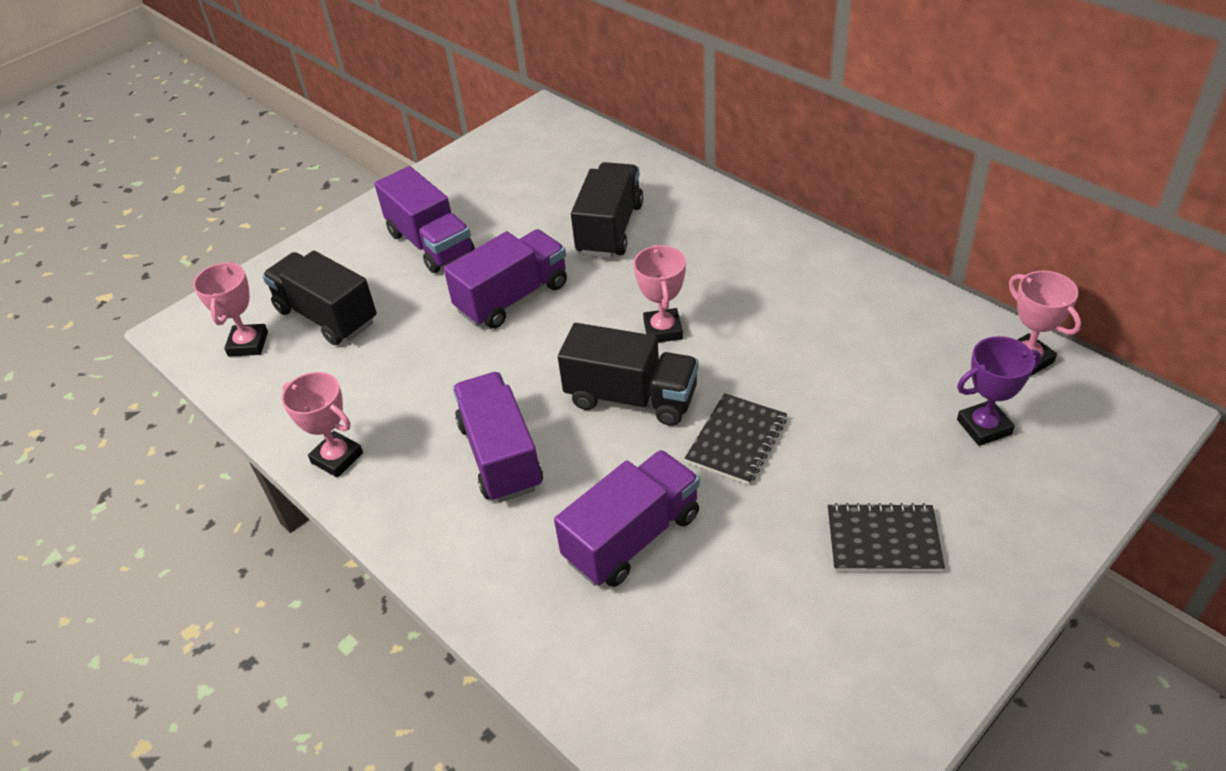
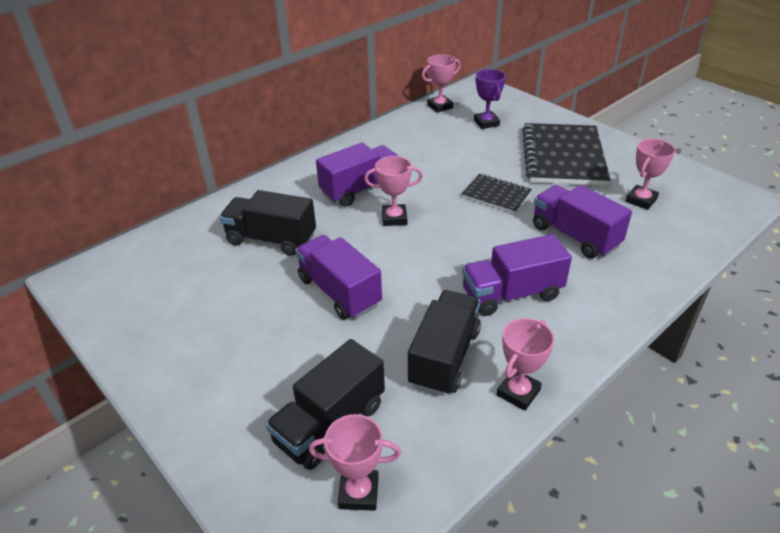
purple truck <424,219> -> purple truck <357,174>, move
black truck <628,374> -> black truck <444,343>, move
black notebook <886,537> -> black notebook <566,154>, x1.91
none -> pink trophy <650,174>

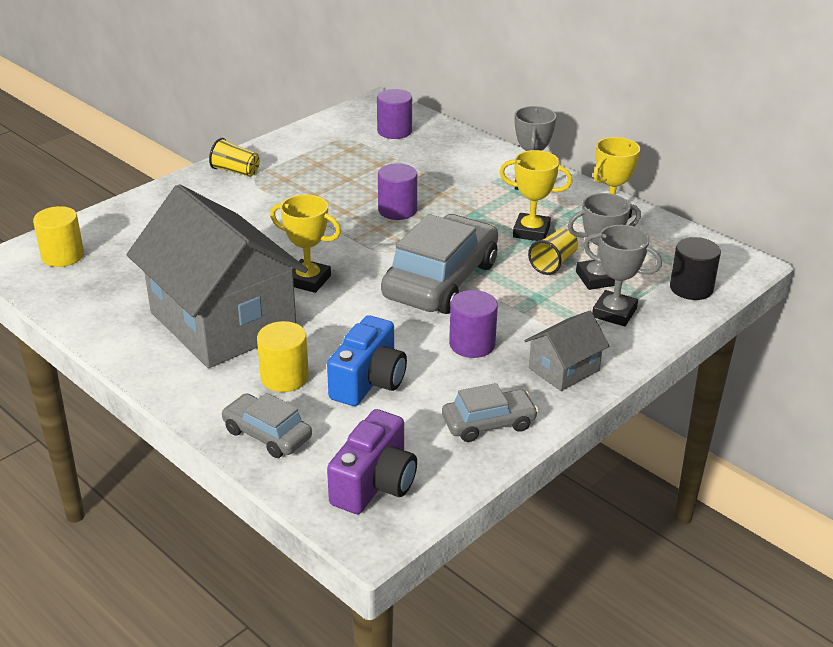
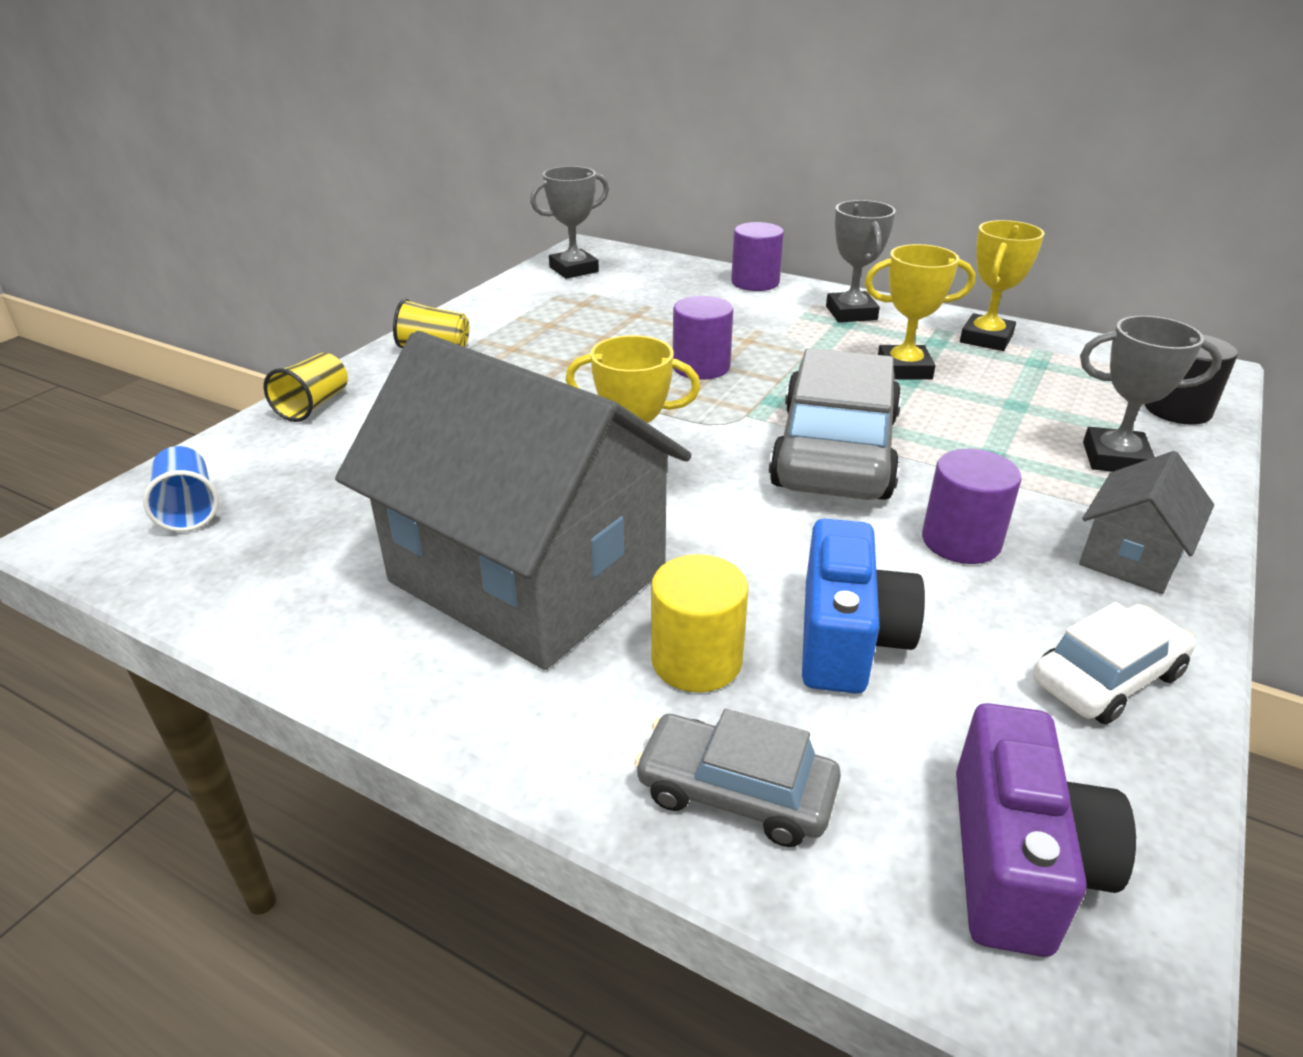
yellow cylinder <58,236> -> blue cup <181,489>
yellow cup <553,252> -> yellow cup <306,387>, move
grey trophy <604,241> -> grey trophy <569,222>, move
purple cylinder <394,114> -> purple cylinder <757,256>, move
grey car <490,412> -> white car <1114,663>

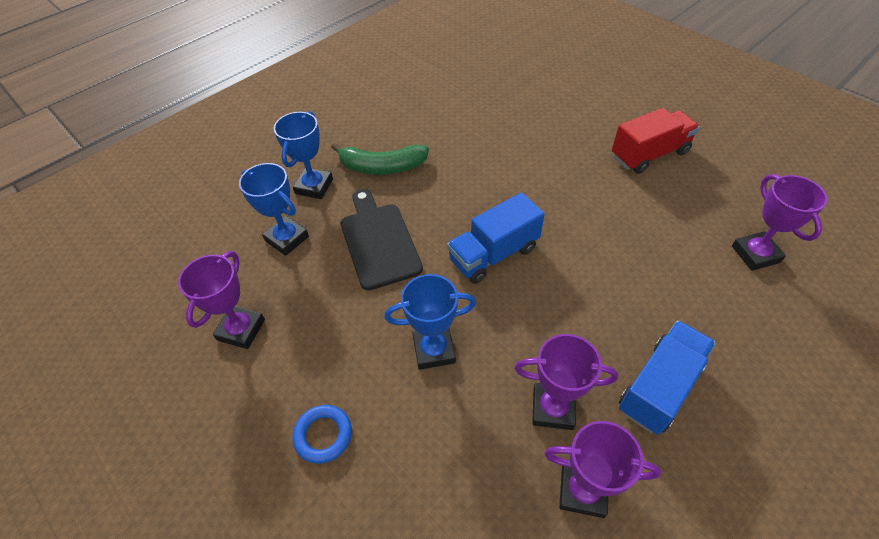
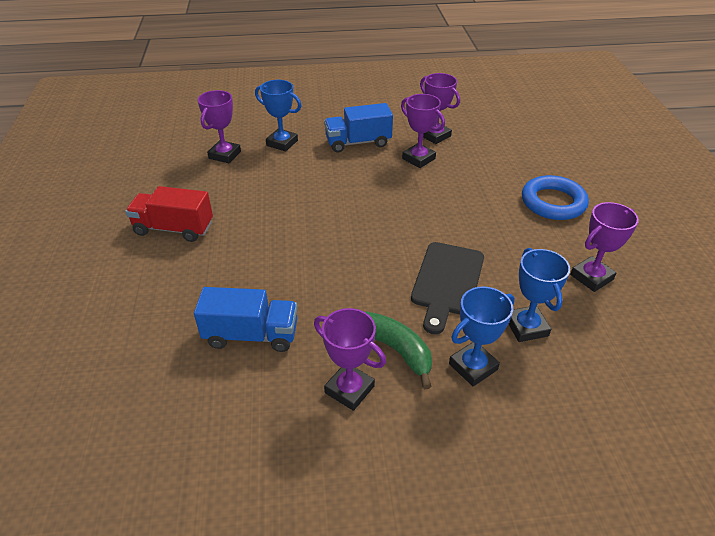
blue truck <496,238> -> blue truck <245,319>, move
blue trophy <430,322> -> blue trophy <278,115>, move
none -> purple trophy <350,359>
blue ring <322,434> -> blue ring <555,197>, x1.70

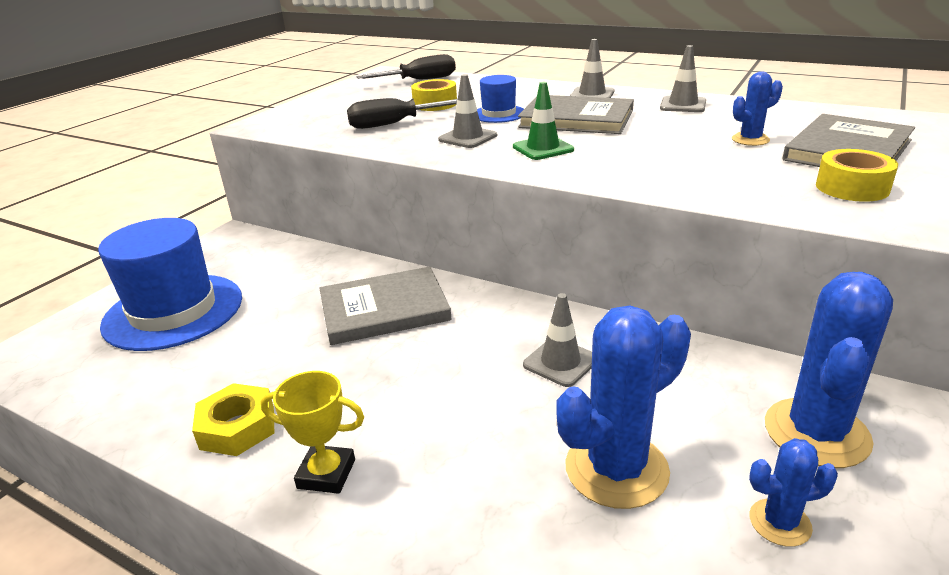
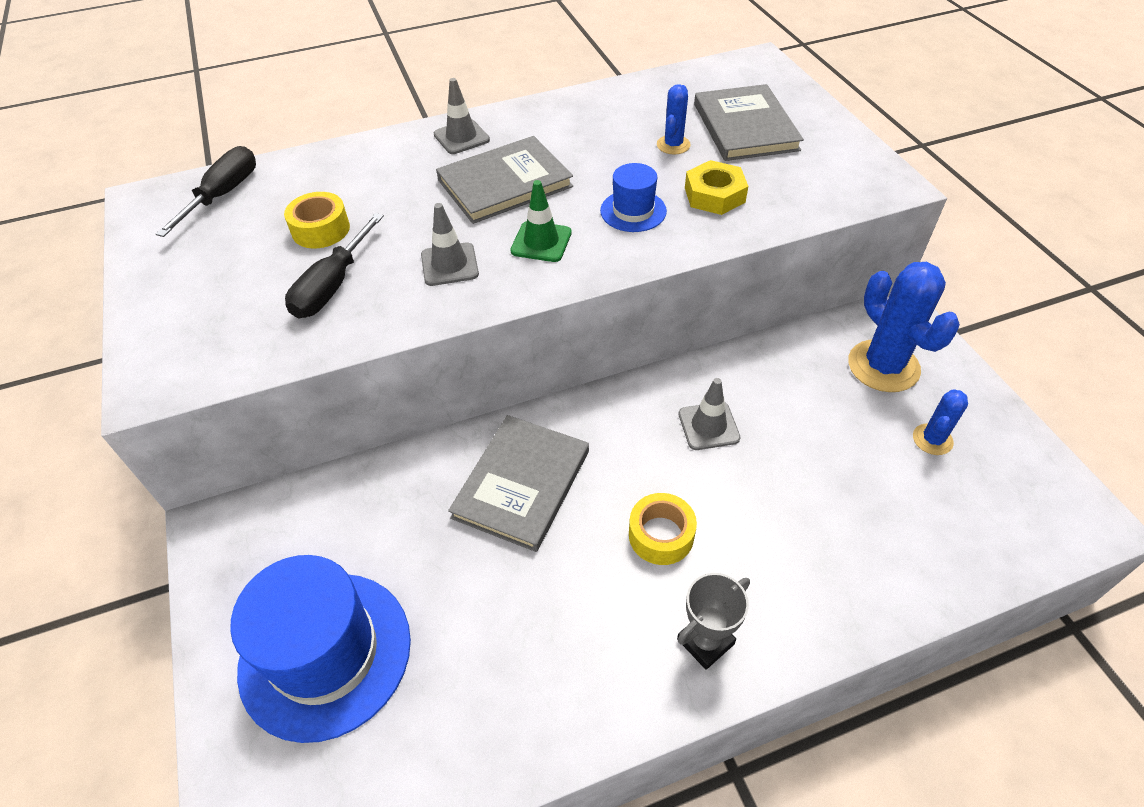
blue hat <500,99> -> blue hat <633,197>, move
yellow tape <857,175> -> yellow tape <663,529>, move
yellow trophy <312,432> -> grey trophy <713,621>
yellow nut <233,419> -> yellow nut <716,187>, move
blue cactus <623,407> -> none
grey traffic cone <683,78> -> none

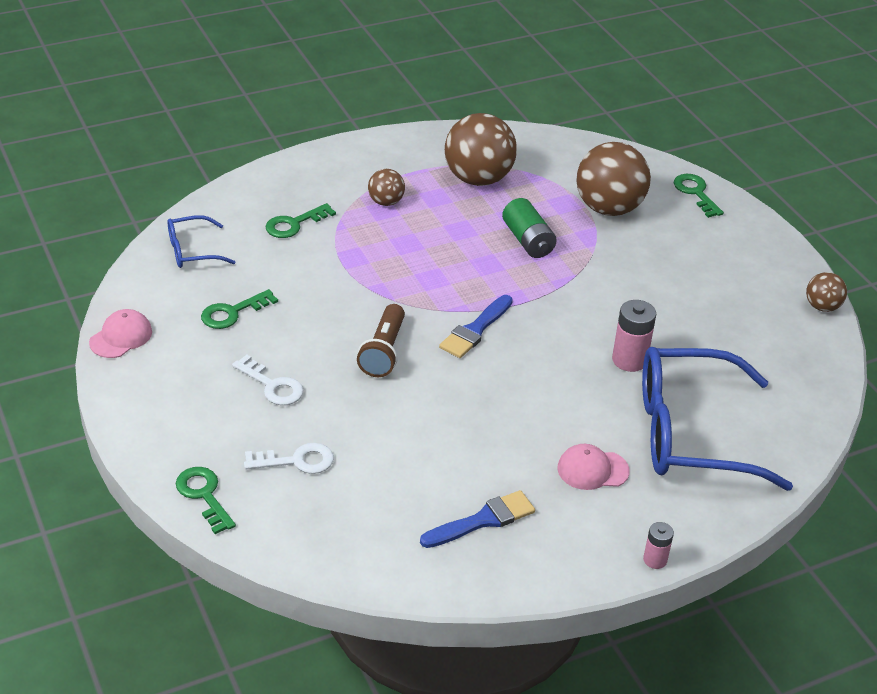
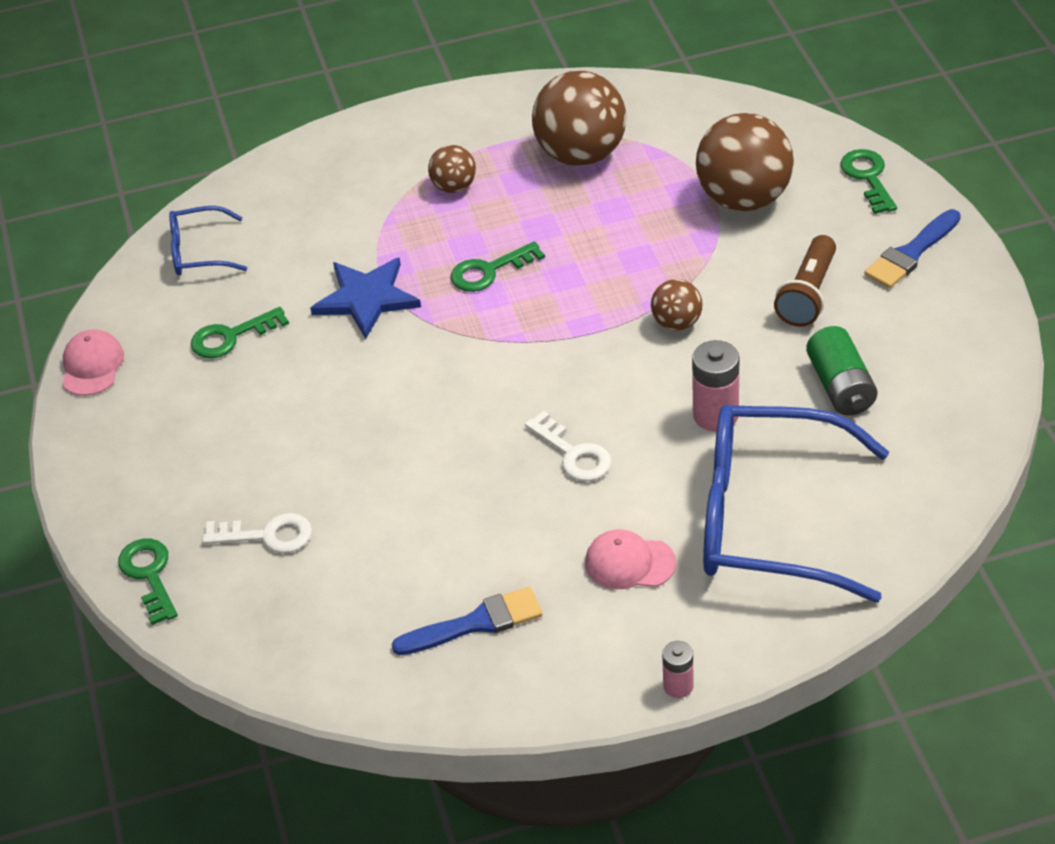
pink cap <120,333> -> pink cap <93,362>, 45 degrees counterclockwise
none -> blue star <365,298>
green key <300,220> -> green key <498,266>, move
white key <268,380> -> white key <568,446>, move
brown ball <826,292> -> brown ball <677,305>, move
brown flashlight <381,340> -> brown flashlight <805,281>, move
green battery <529,228> -> green battery <842,370>, move
blue brush <476,326> -> blue brush <912,248>, move

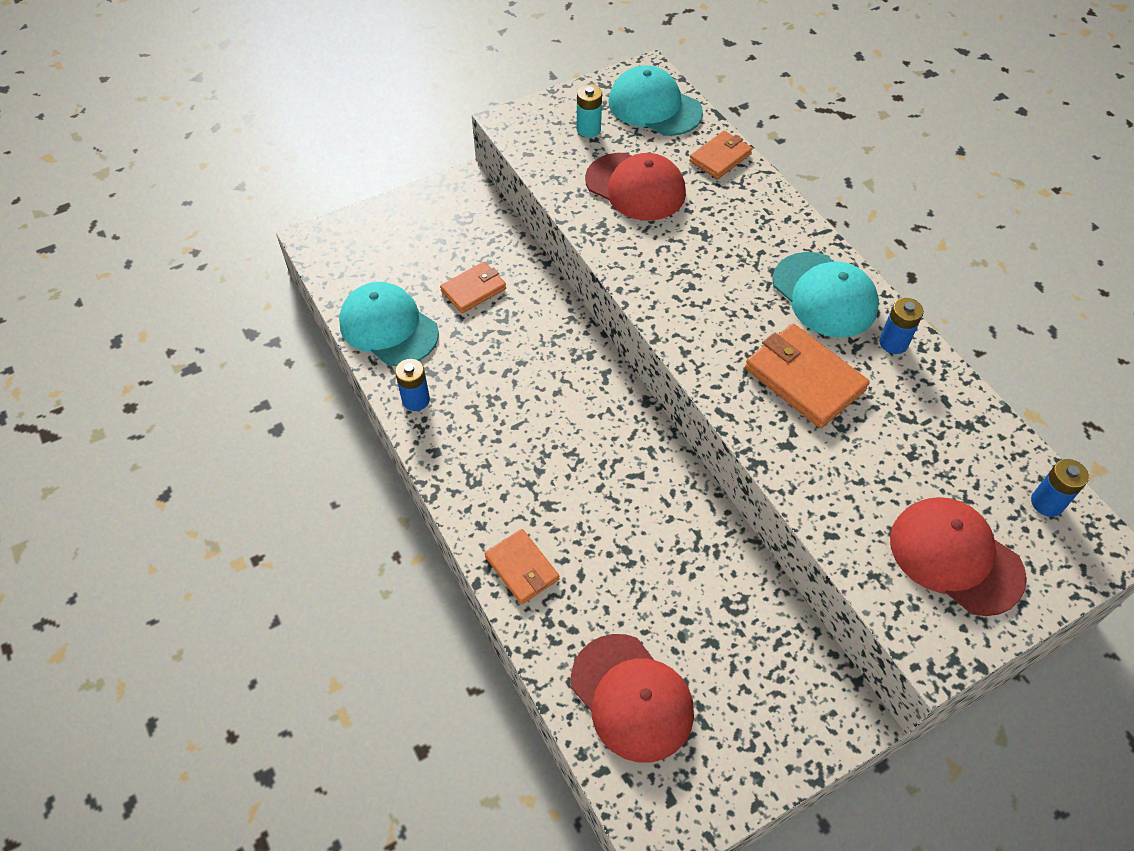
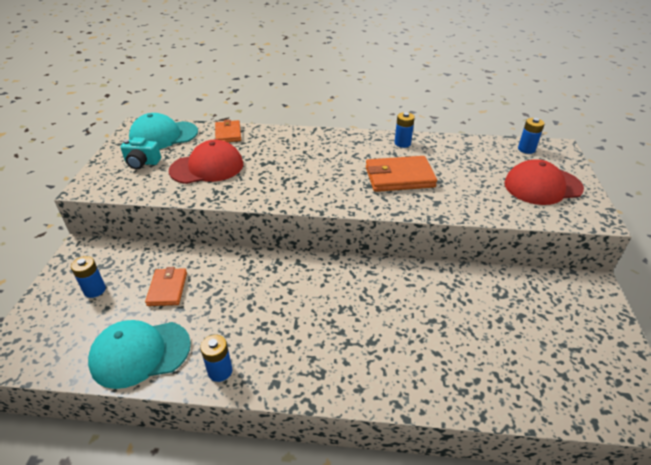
none -> blue battery <88,277>
turquoise battery <589,111> -> turquoise camera <141,153>
orange wallet <522,566> -> none
red cap <632,698> -> none
turquoise cap <825,294> -> none

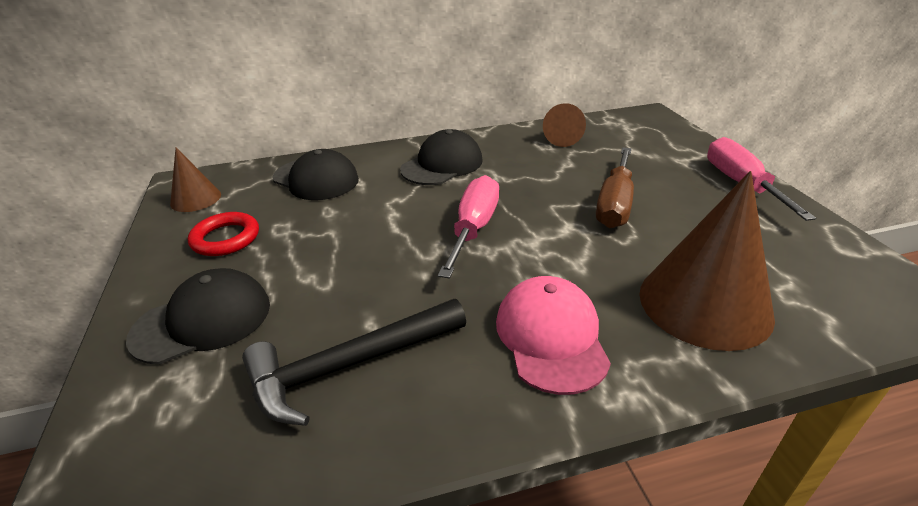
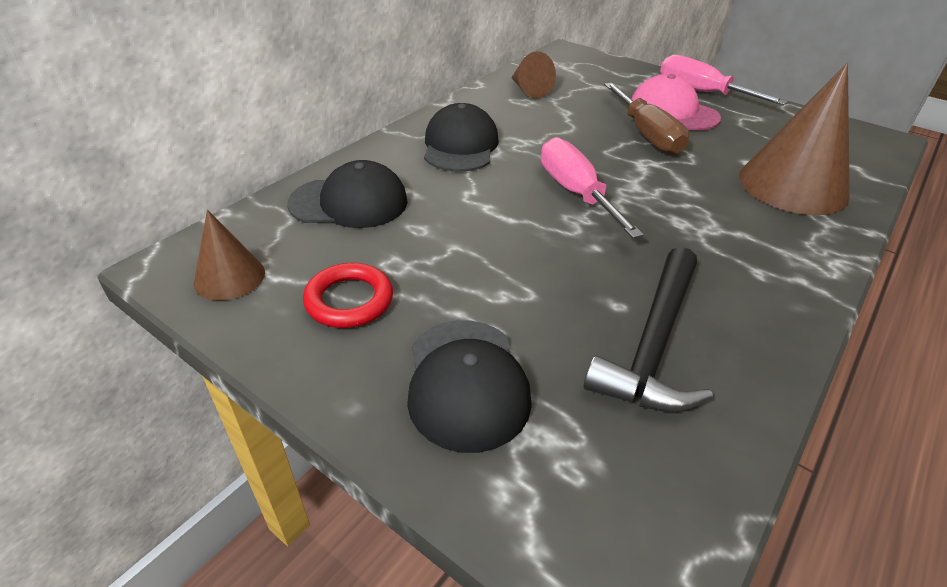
black cap <198,316> -> black cap <469,386>, 150 degrees clockwise
pink cap <553,335> -> pink cap <676,102>, move

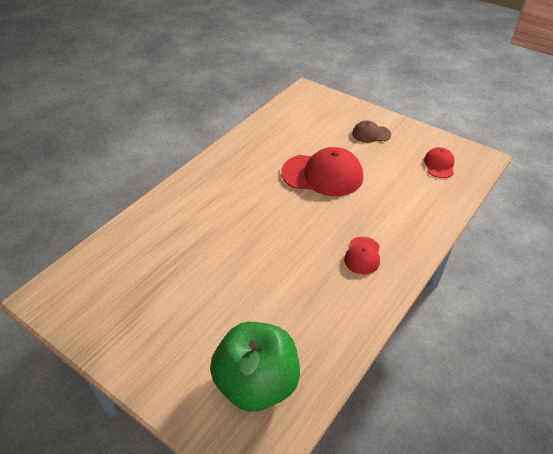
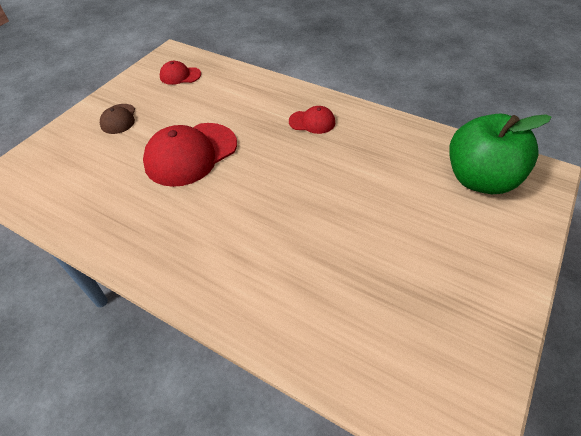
red cap <322,171> -> red cap <190,155>, 135 degrees counterclockwise

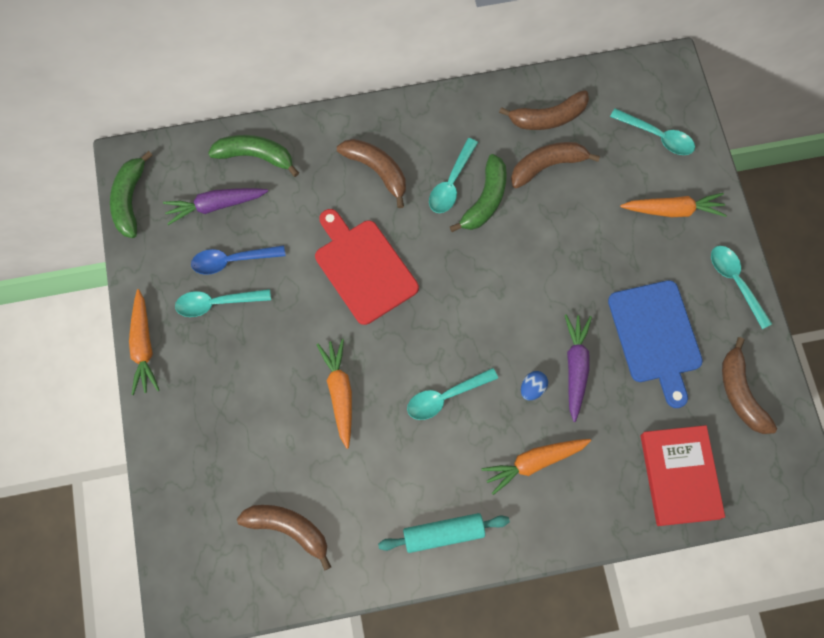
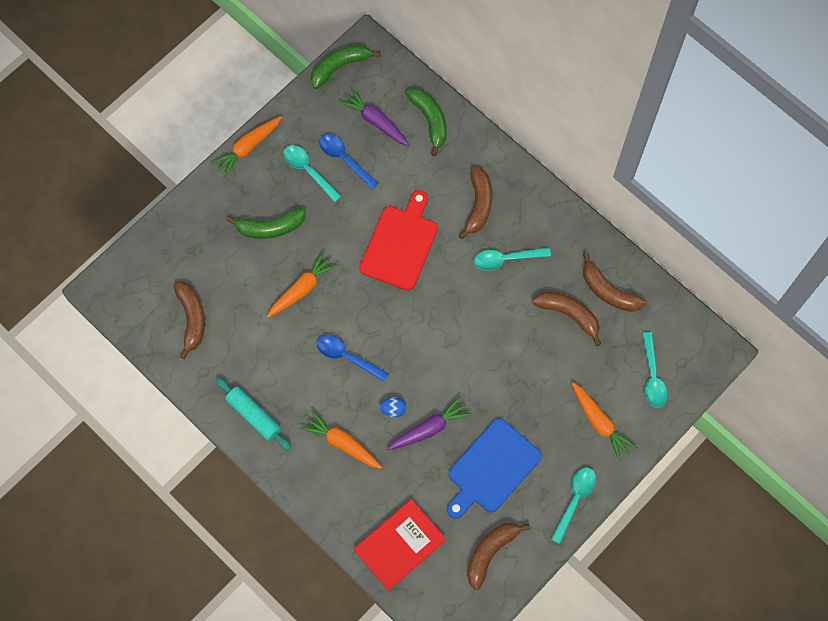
green banana <478,193> -> green banana <266,223>, move
turquoise spoon <452,394> -> blue spoon <353,358>

